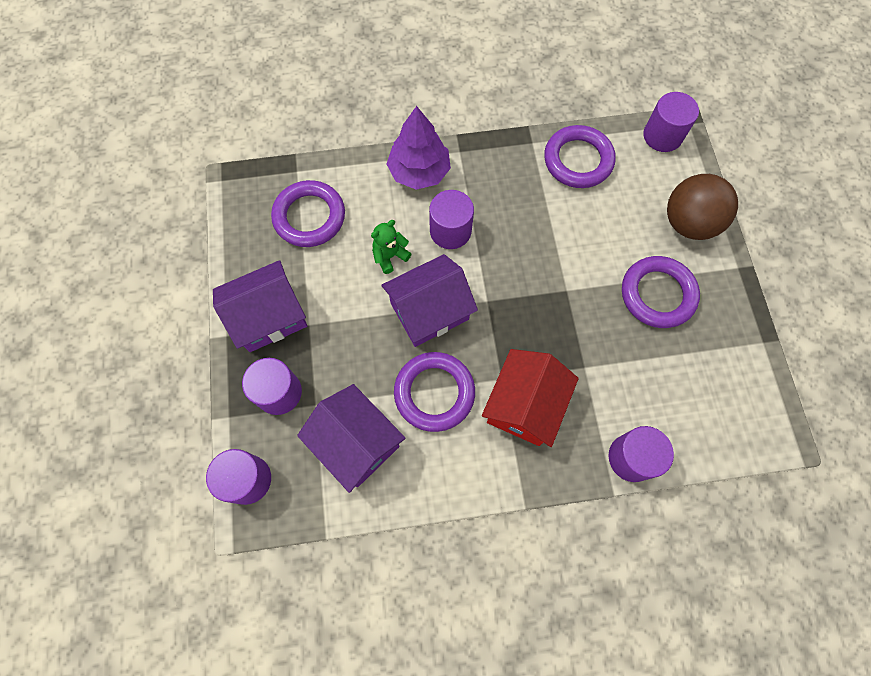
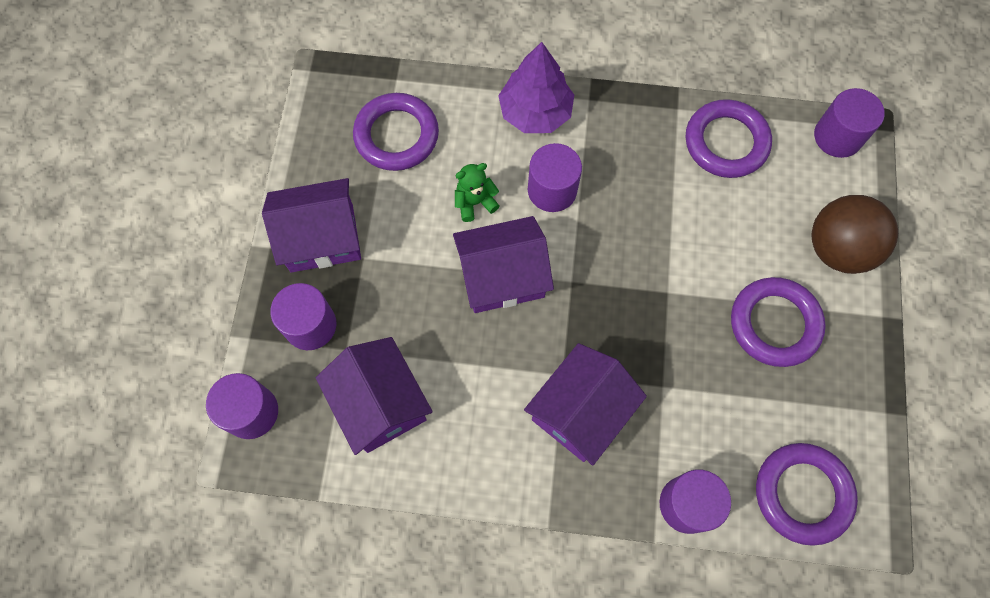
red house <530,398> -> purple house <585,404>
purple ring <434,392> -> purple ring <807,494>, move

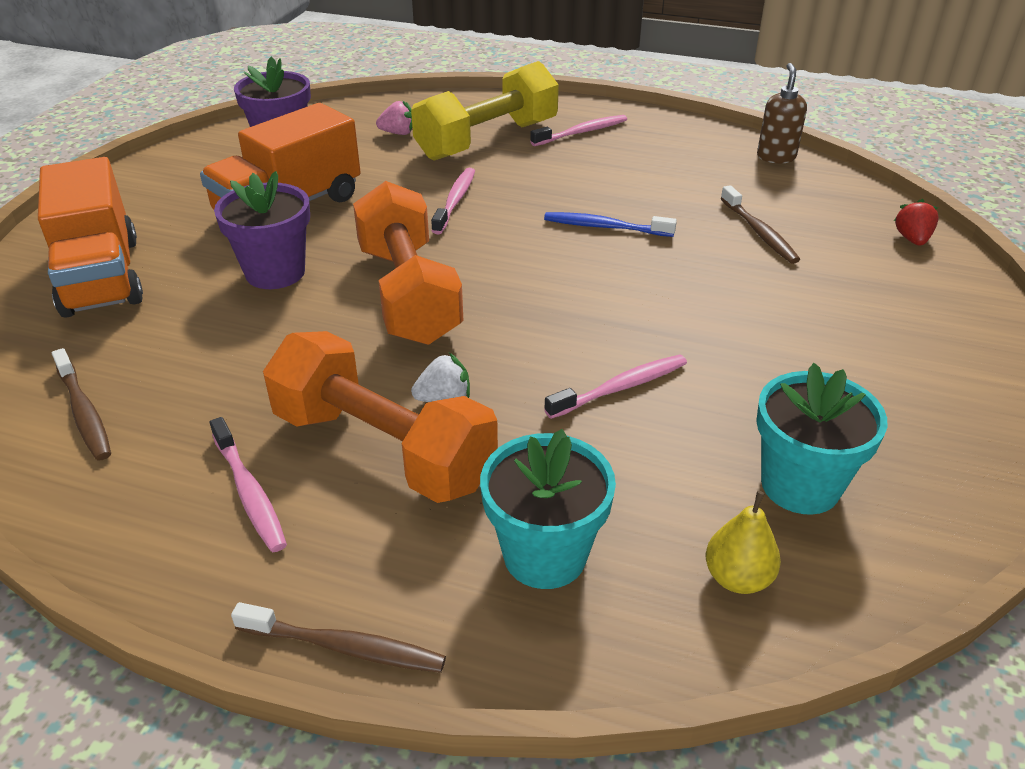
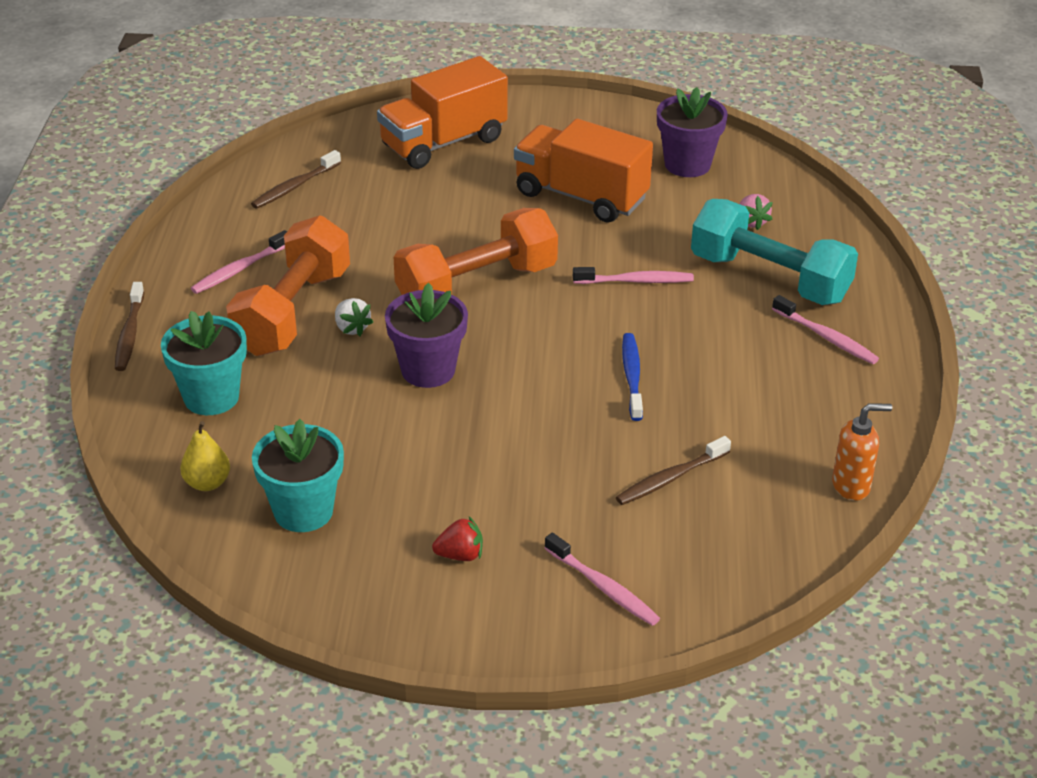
purple flower pot <262,230> -> purple flower pot <426,335>, move
red strawberry <916,222> -> red strawberry <457,538>, move
pink toothbrush <615,387> -> pink toothbrush <602,579>, move
yellow dumbbell <485,110> -> turquoise dumbbell <774,252>
brown soap dispenser <782,113> -> orange soap dispenser <862,451>

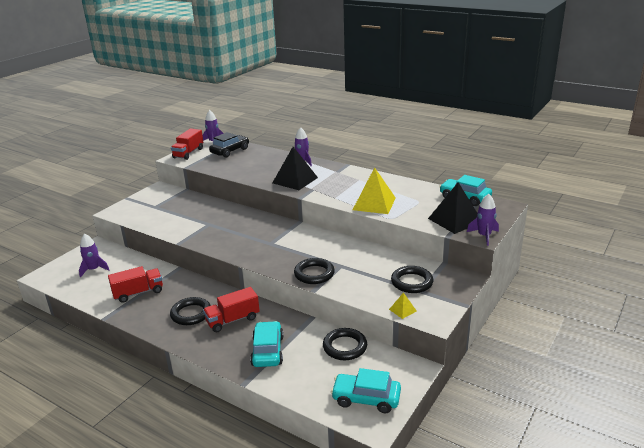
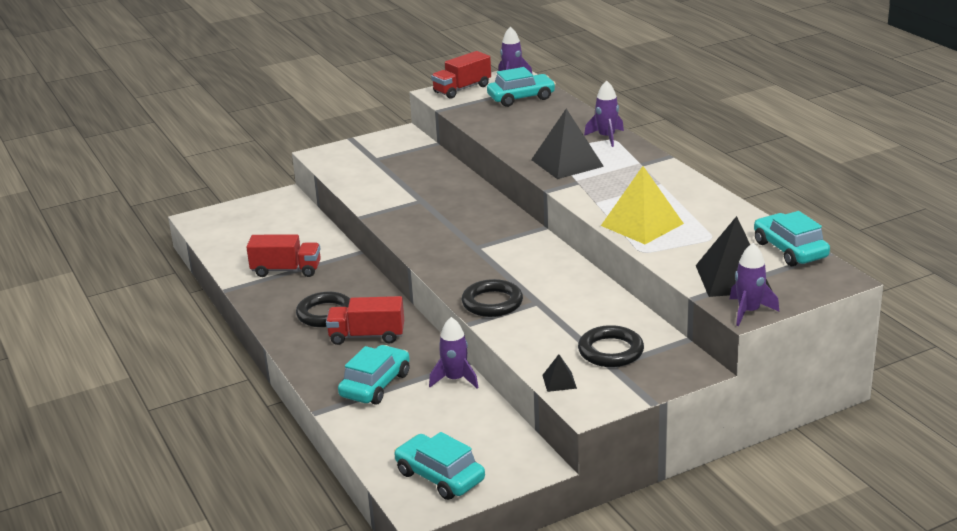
purple rocket <94,255> -> purple rocket <454,353>, move
black car <229,145> -> turquoise car <521,87>
yellow pyramid <403,305> -> black pyramid <559,373>
black ring <345,344> -> none

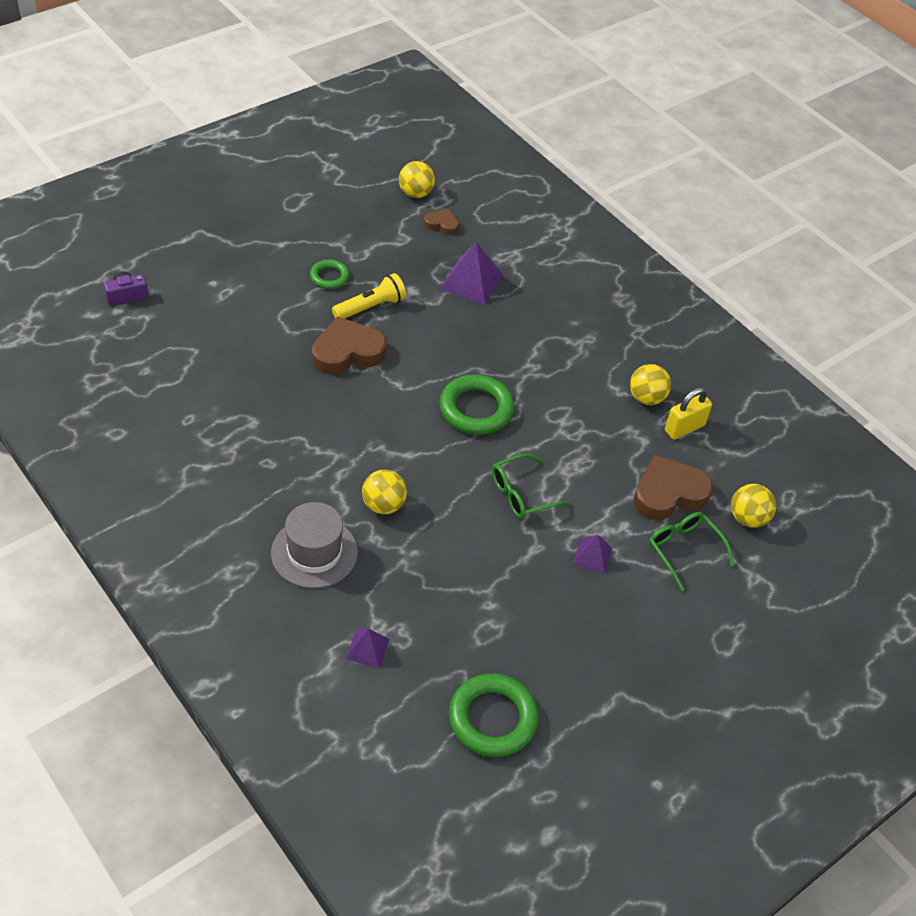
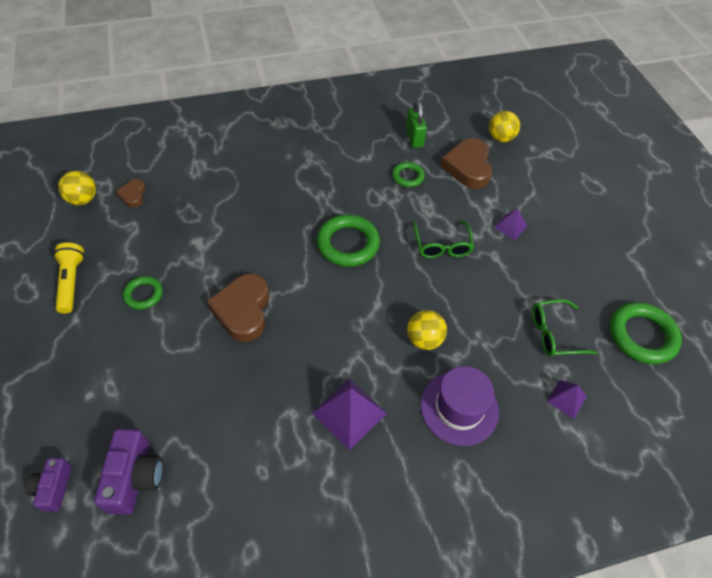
yellow flashlight <369,296> -> yellow flashlight <69,277>, move
none -> purple camera <128,472>
brown heart <441,222> -> brown heart <131,193>, 45 degrees counterclockwise
purple pyramid <471,273> -> purple pyramid <349,414>, move
none -> green ring <408,174>
yellow padlock <688,414> -> green padlock <416,124>
grey hat <314,545> -> purple hat <460,406>
green glasses <691,551> -> green glasses <564,328>, move
yellow ball <650,384> -> none

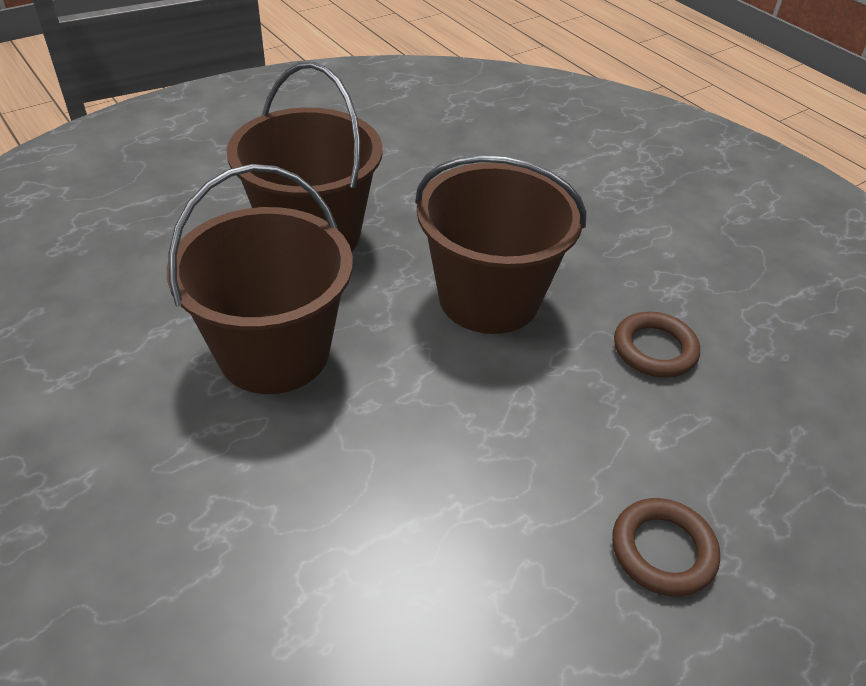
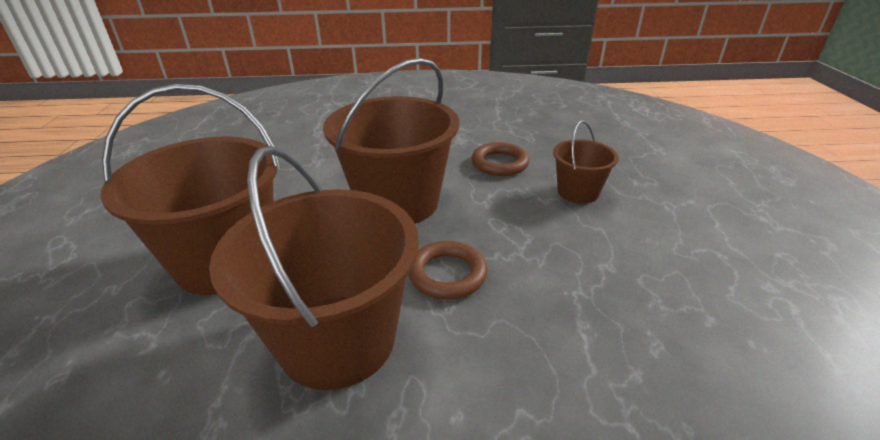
brown ring <666,547> -> brown ring <447,270>, move
none -> brown bucket <586,162>

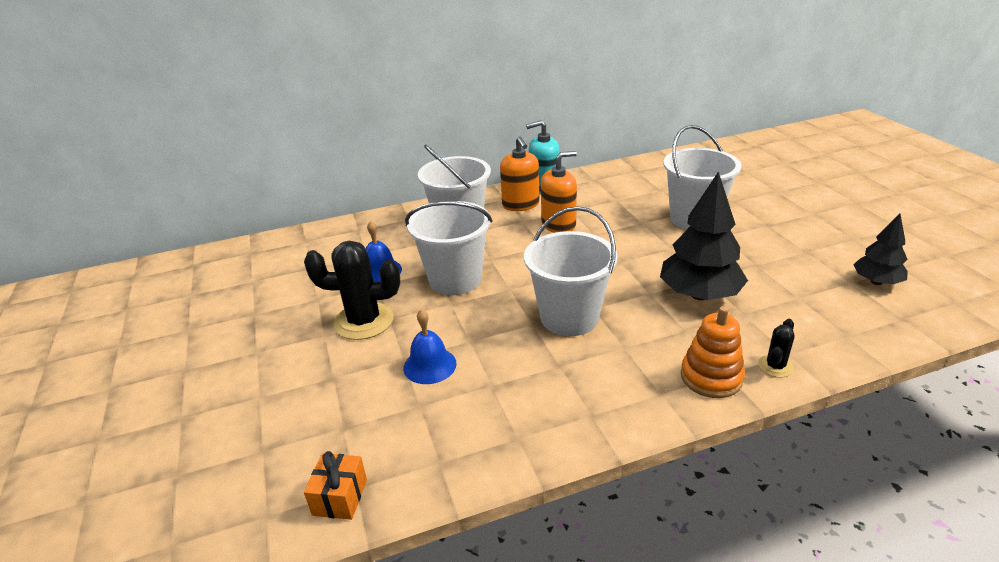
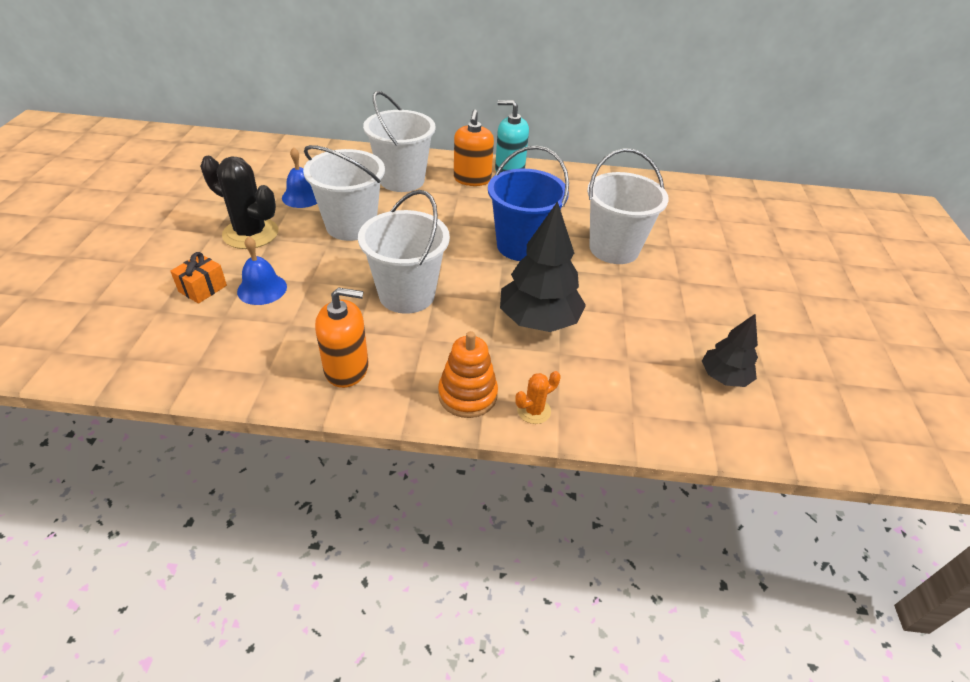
orange gift <335,485> -> orange gift <198,278>, move
orange soap dispenser <559,192> -> orange soap dispenser <341,337>, move
none -> blue bucket <528,203>
black cactus <776,348> -> orange cactus <538,397>

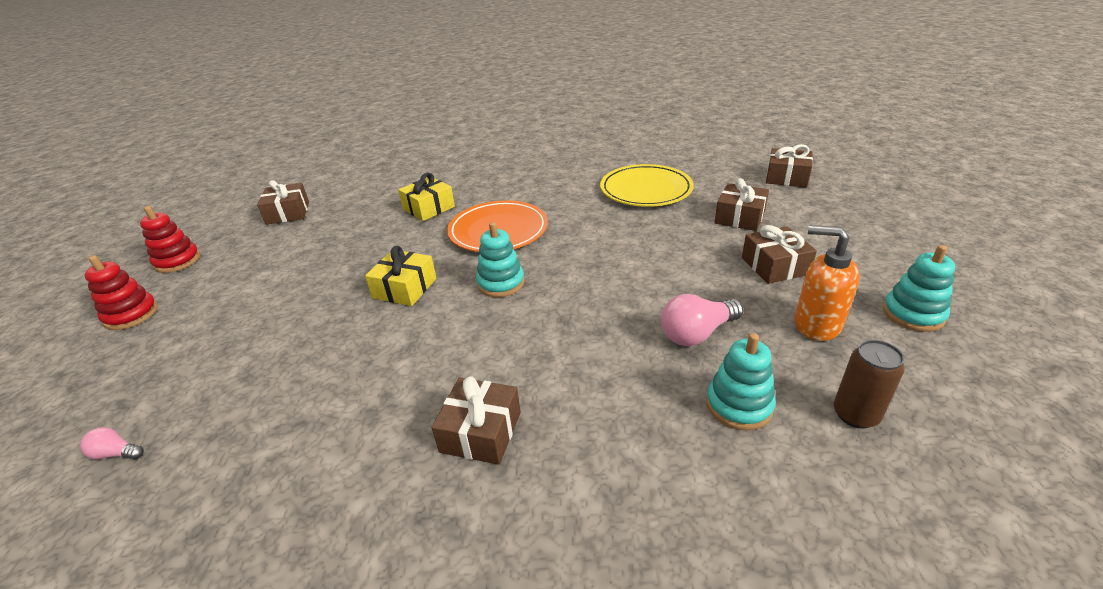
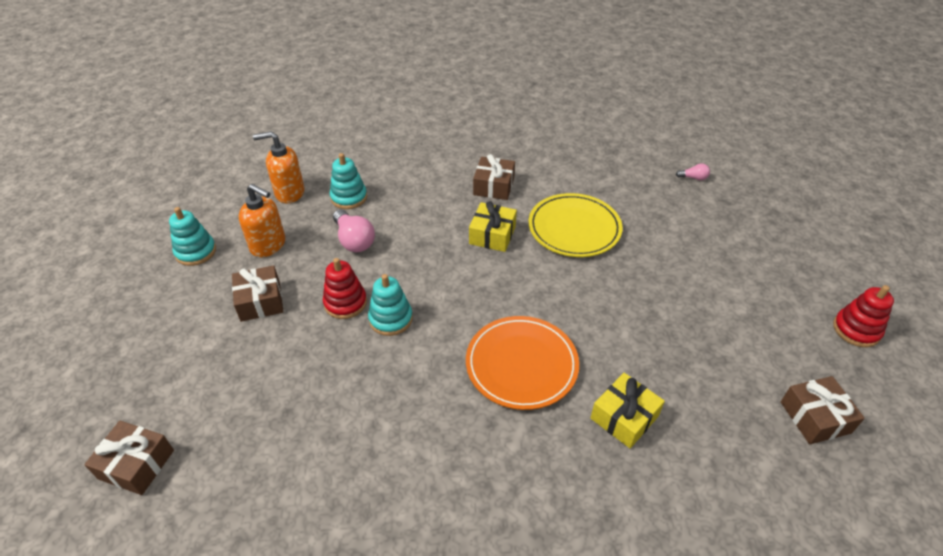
brown can <869,384> -> orange soap dispenser <278,167>
red stacking toy <121,292> -> red stacking toy <345,288>, move
pink light bulb <702,320> -> pink light bulb <354,230>, 90 degrees clockwise
turquoise stacking toy <500,259> -> turquoise stacking toy <390,305>, move
yellow gift <400,276> -> yellow gift <493,226>, move
yellow plate <647,185> -> yellow plate <576,225>, move
brown gift <741,204> -> none

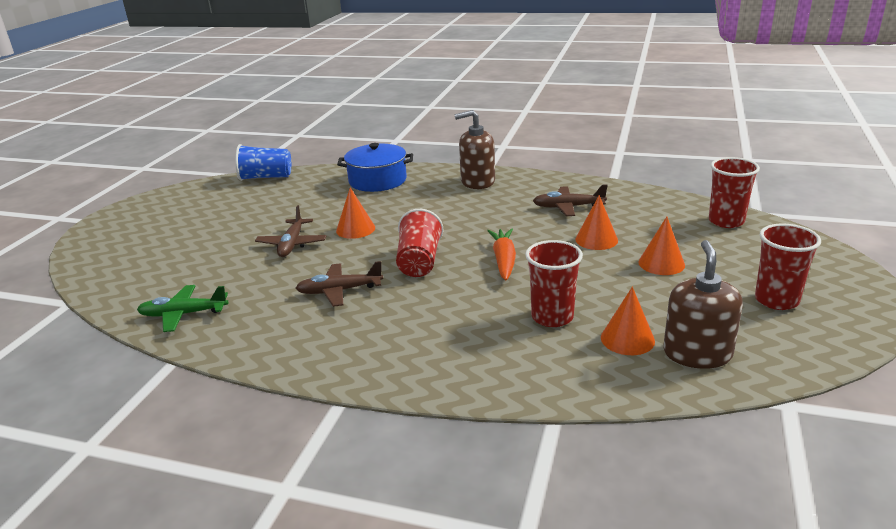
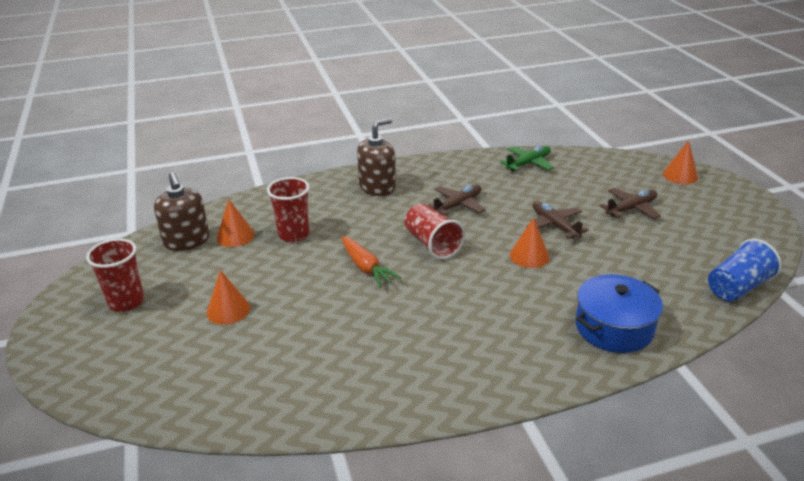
brown soap dispenser <474,149> -> brown soap dispenser <376,157>, move
brown plane <570,200> -> brown plane <630,203>, move
orange cone <596,222> -> orange cone <680,162>, move
red cup <734,192> -> none

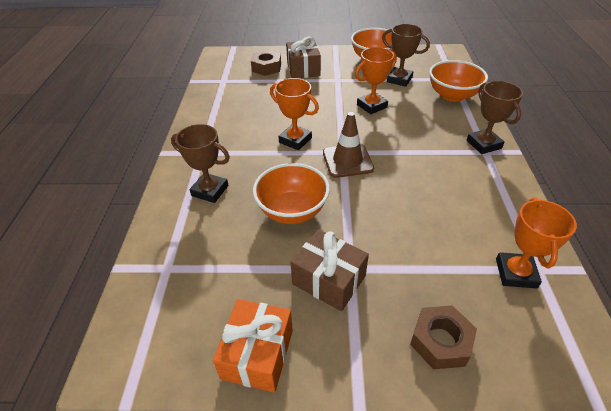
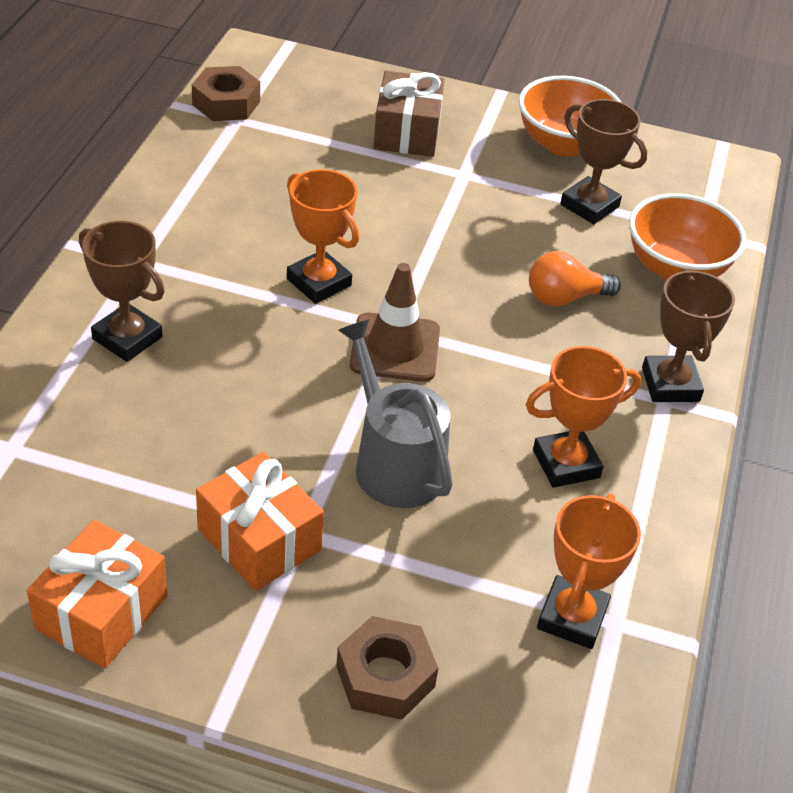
brown nut <266,63> -> brown nut <226,93>, move
brown gift <330,270> -> orange gift <260,521>
none -> grey watering can <395,413>
orange trophy <376,80> -> orange trophy <583,417>, move
none -> orange light bulb <575,279>
orange bowl <291,193> -> none

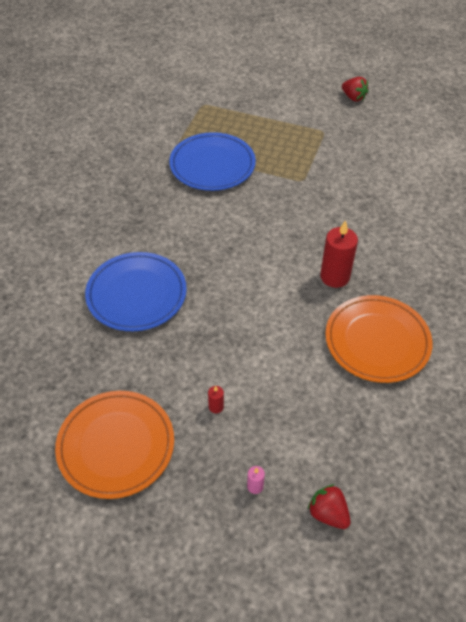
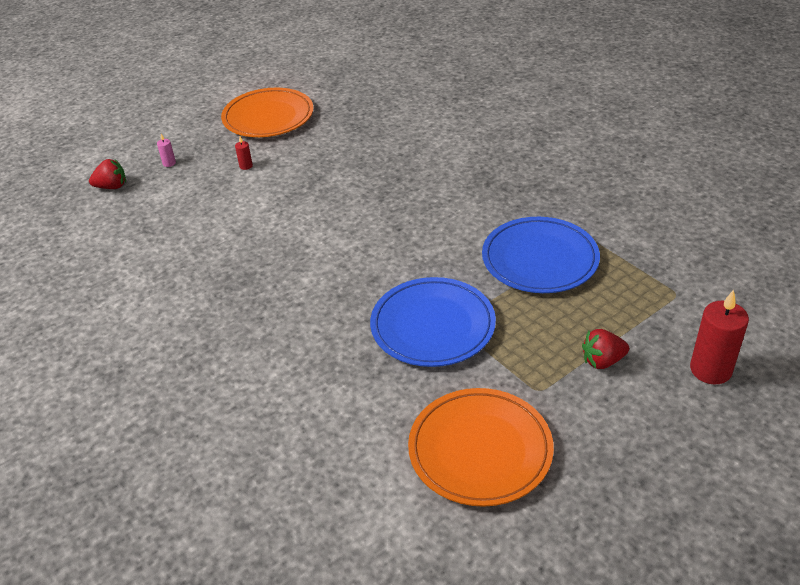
blue plate <136,291> -> blue plate <433,322>, move
orange plate <378,339> -> orange plate <481,447>, move
red strawberry <355,89> -> red strawberry <605,349>, move
red candle <339,254> -> red candle <719,337>, move

